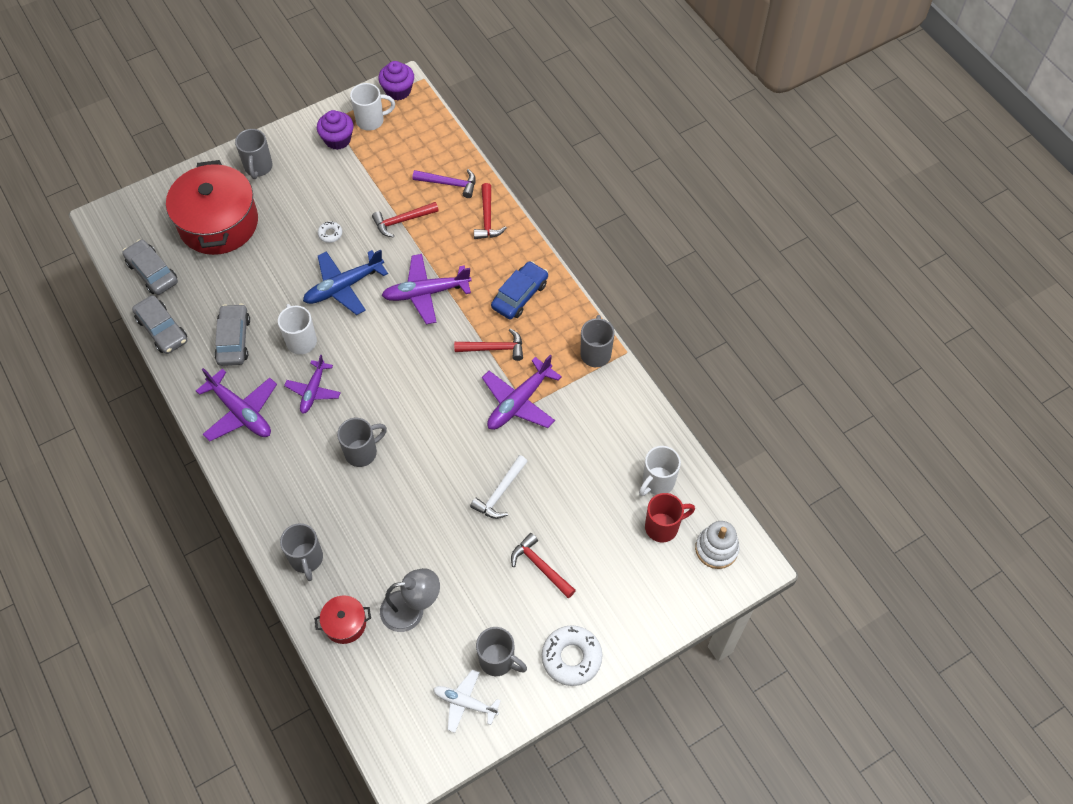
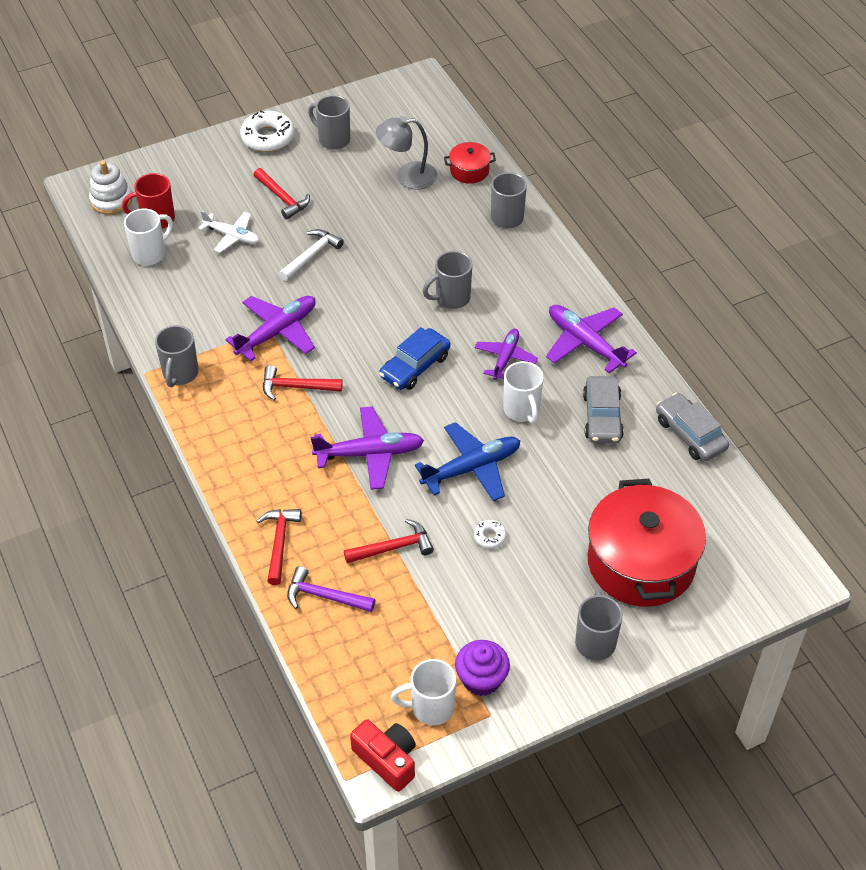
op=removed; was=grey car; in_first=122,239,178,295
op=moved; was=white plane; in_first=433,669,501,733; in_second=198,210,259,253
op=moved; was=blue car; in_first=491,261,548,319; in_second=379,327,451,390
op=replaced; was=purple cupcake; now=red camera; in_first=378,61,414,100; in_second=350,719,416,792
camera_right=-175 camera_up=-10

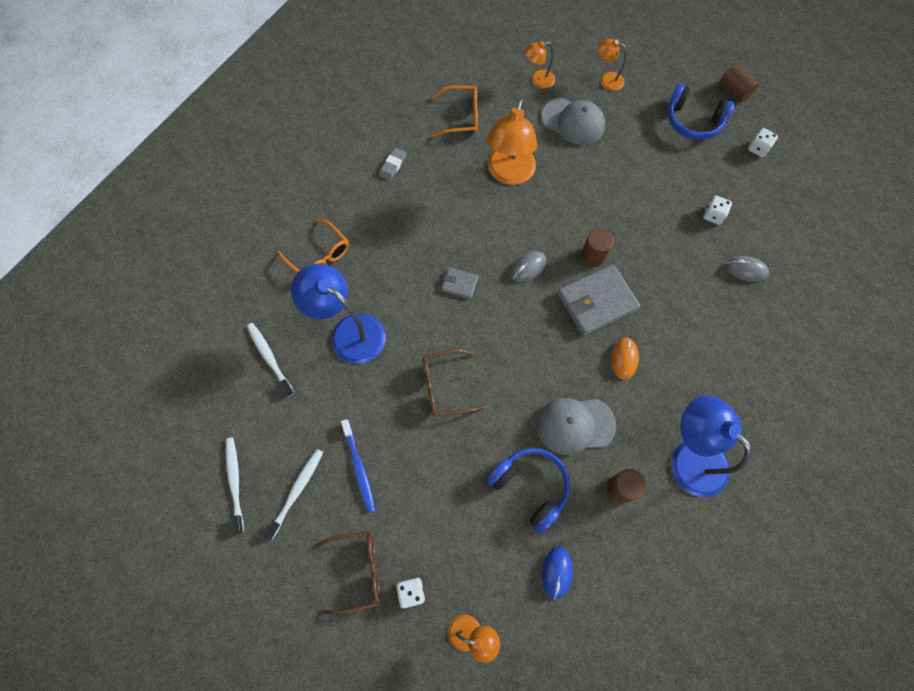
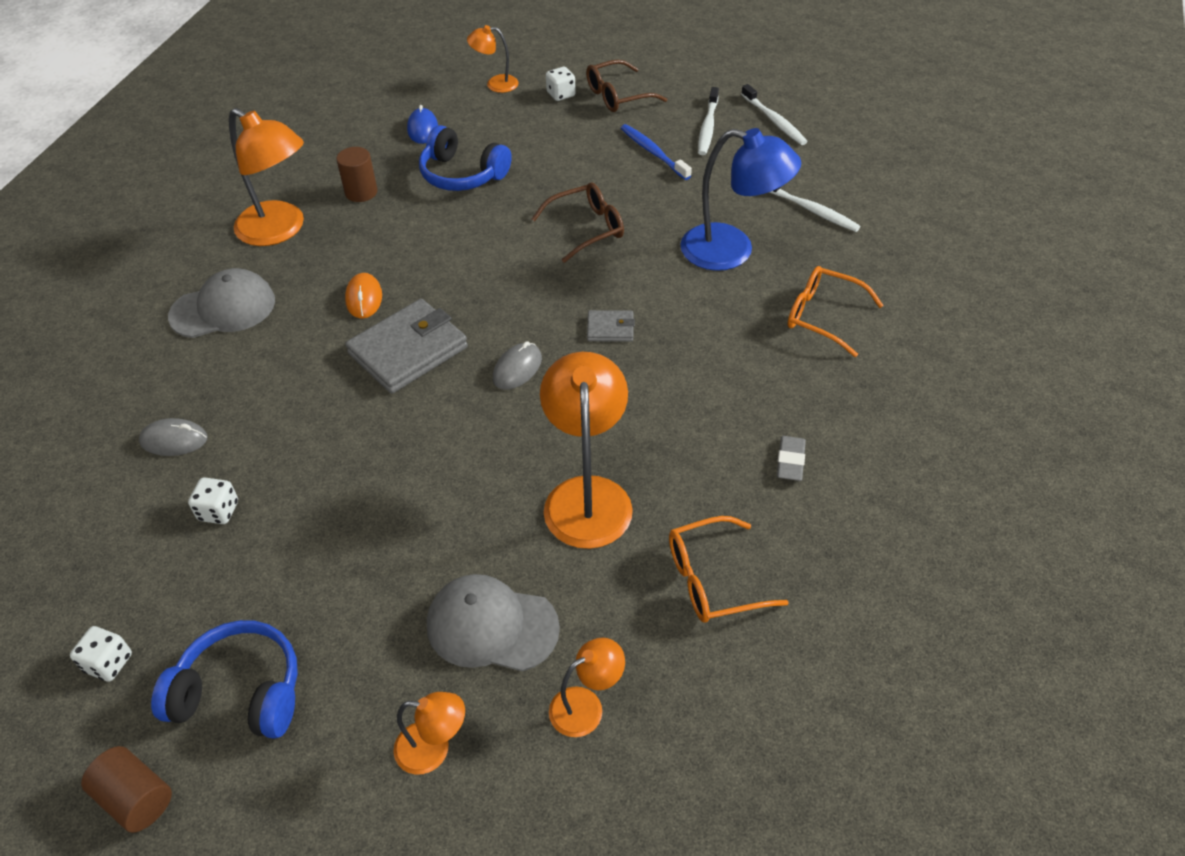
op=removed; was=brown cylinder; in_first=581,228,614,267
op=moved; was=grey cap; in_first=537,398,616,455; in_second=168,268,275,338
op=recoloured; was=blue lamp; now=orange lamp; in_first=671,395,752,497; in_second=229,108,304,246
camera_right=165 camera_up=-20

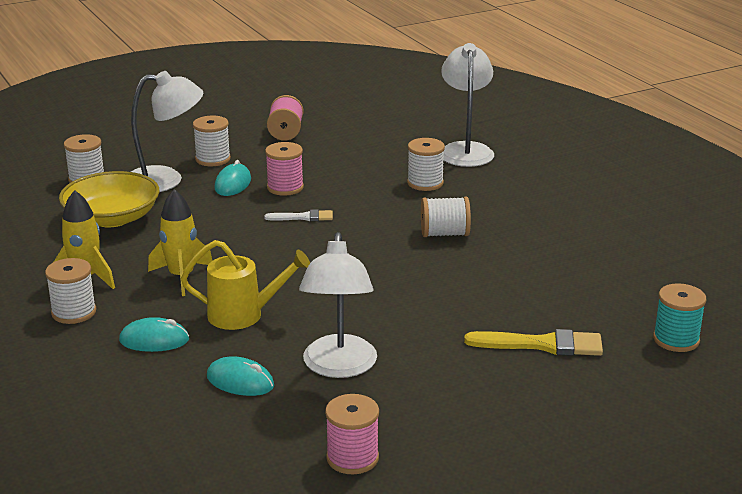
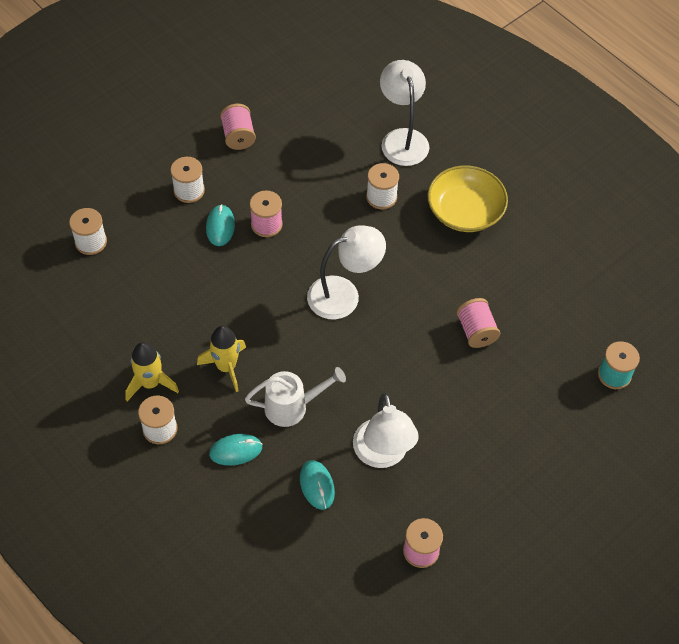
op=removed; was=white brush; in_first=264,209,333,221
op=removed; was=white spool; in_first=421,196,471,237
op=removed; was=yellow brush; in_first=464,329,603,356
op=added; now=pink spool; in_second=456,298,500,348
op=moved; was=yellow bowl; in_first=59,171,159,227; in_second=428,165,508,232
op=moved; was=white lamp; in_first=131,71,203,192; in_second=307,225,386,320
op=recoloured; was=yellow watering can; now=white watering can; in_first=181,240,310,330; in_second=245,367,346,427
op=turned; was=turquoise mouse; in_first=207,357,274,396; in_second=300,460,335,510; clockwise=60
camera_right=-15 camera_up=30

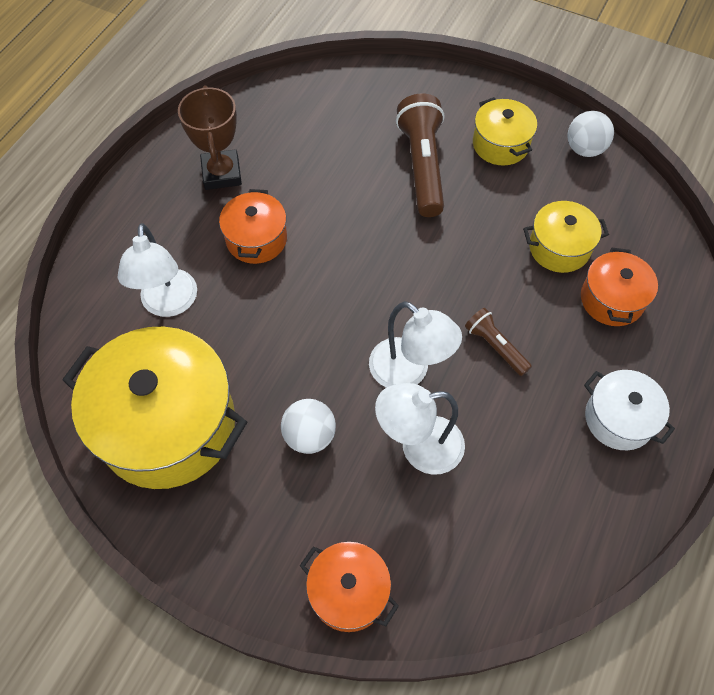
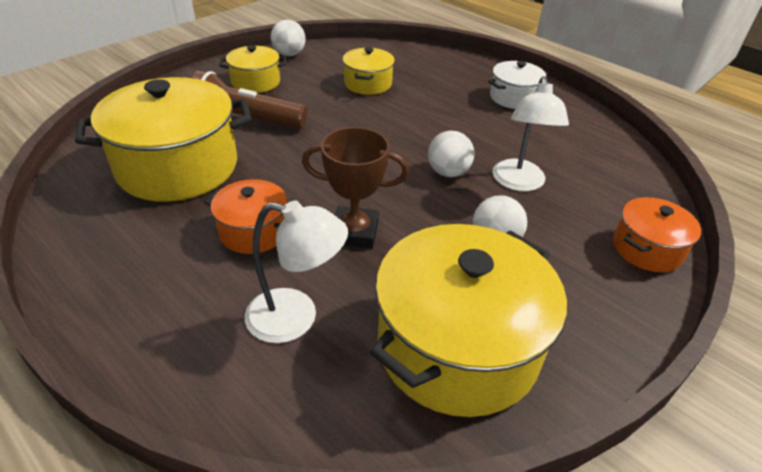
op=removed; was=brown flashlight; in_first=465,308,532,376
op=removed; was=orange pot; in_first=581,248,658,326
op=added; now=yellow pot; in_second=75,77,252,202
op=moved; was=brown trophy; in_first=178,85,242,190; in_second=302,127,409,249
op=replaced; was=white lamp; now=white ball; in_first=369,301,462,388; in_second=428,131,474,177
camera_right=-75 camera_up=-20

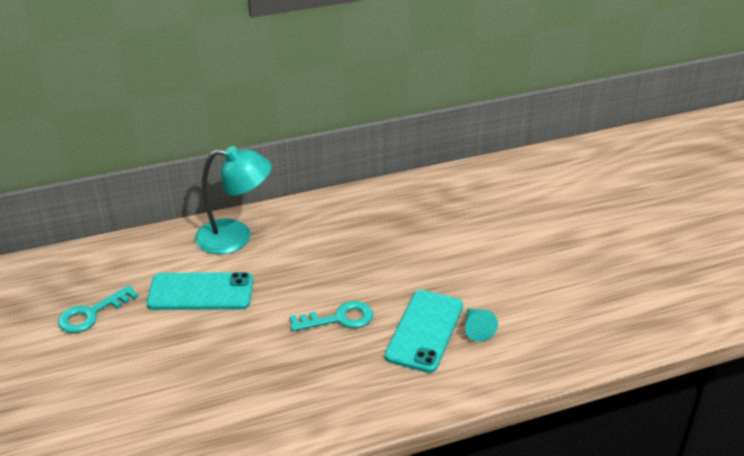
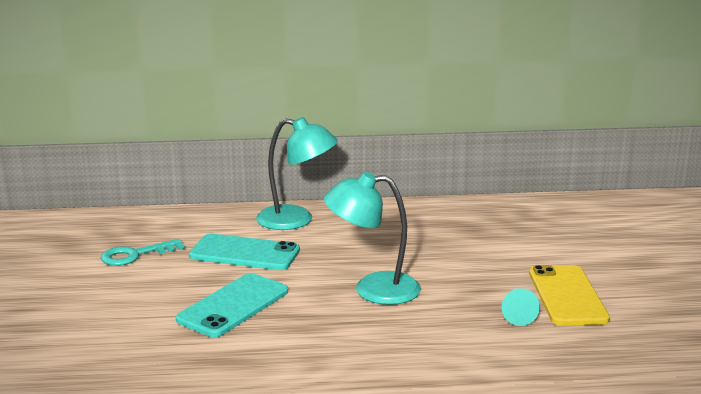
op=added; now=yellow phone; in_second=529,265,610,326
op=moved; was=turquoise phone; in_first=385,290,463,373; in_second=176,273,288,337
op=replaced; was=turquoise key; now=turquoise lamp; in_first=290,301,373,331; in_second=324,171,421,305
camera_right=15 camera_up=-15

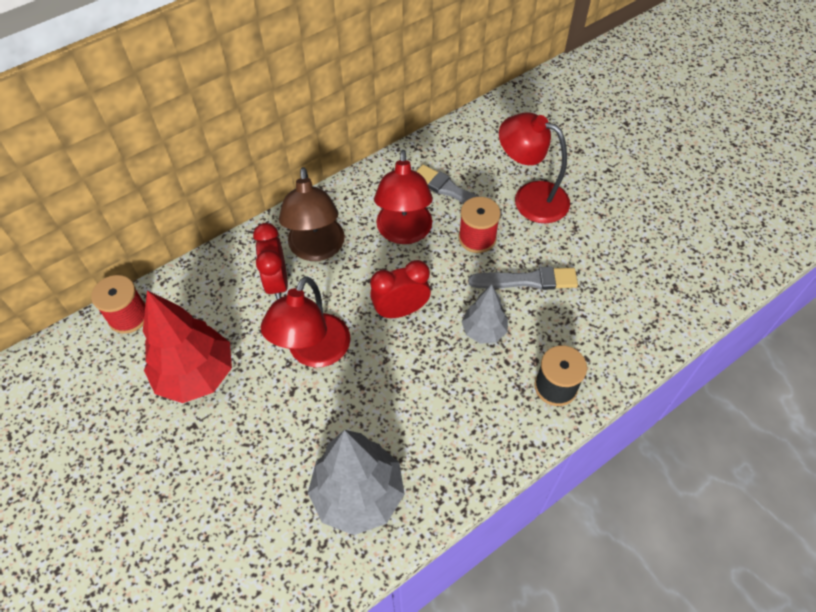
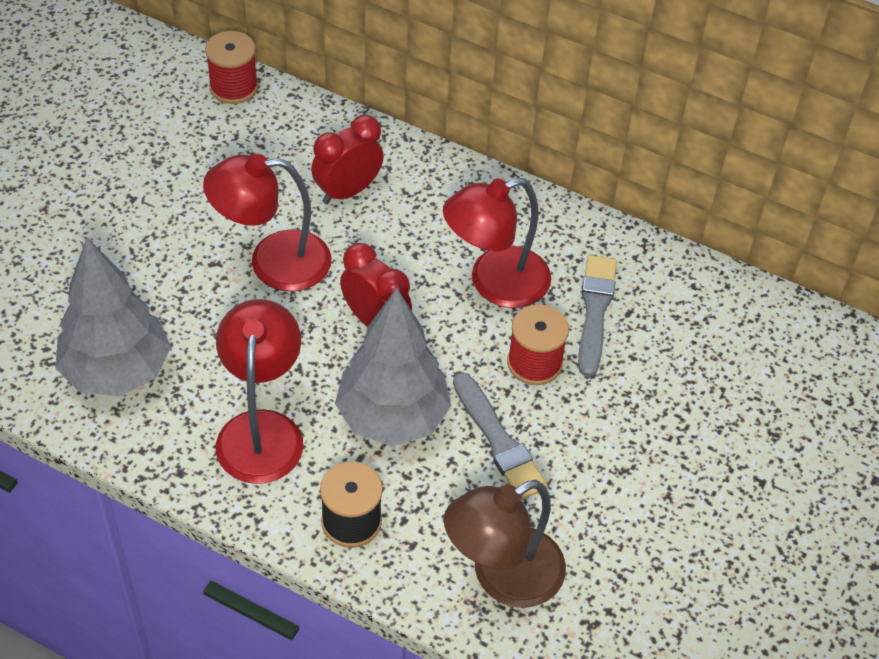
op=removed; was=red tree; in_first=143,290,232,403
op=moved; was=brown lamp; in_first=279,167,345,261; in_second=444,480,566,608
op=moved; was=red lamp; in_first=499,113,570,223; in_second=216,299,303,484
op=resized; was=grey tree; in_first=461,284,508,344; in_second=335,288,451,446; ratio=1.77
camera_right=60 camera_up=-5

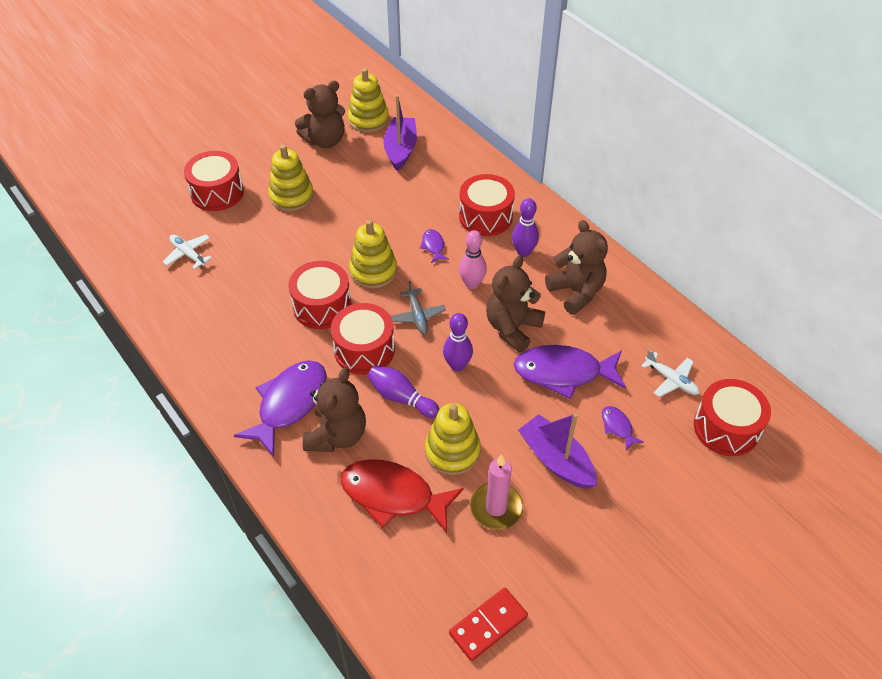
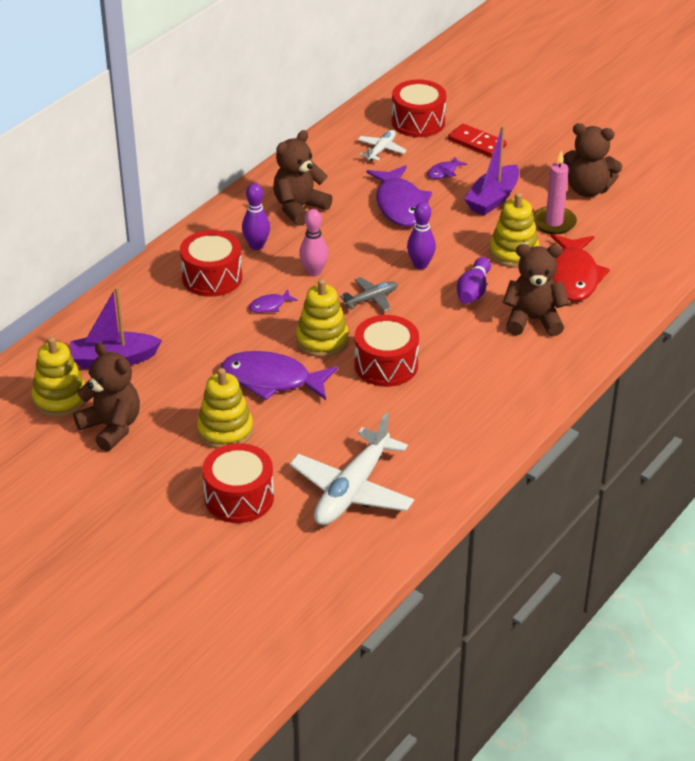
op=removed; was=red drum; in_first=331,303,395,375
op=moved; was=purple fish; in_first=234,360,326,457; in_second=221,351,338,400
op=moved; was=red domino; in_first=449,588,528,661; in_second=448,124,507,157
op=moved; was=brown teddy bear; in_first=486,256,545,353; in_second=563,123,622,197
op=resized; was=white plane; in_first=163,235,212,269; in_second=290,413,414,525; ratio=2.02
camera_right=-105 camera_up=-10

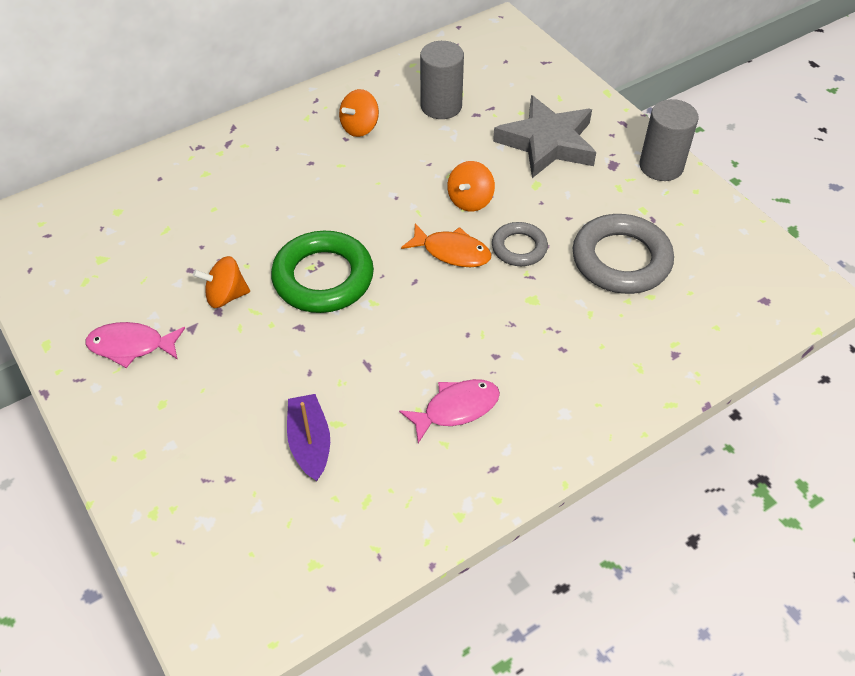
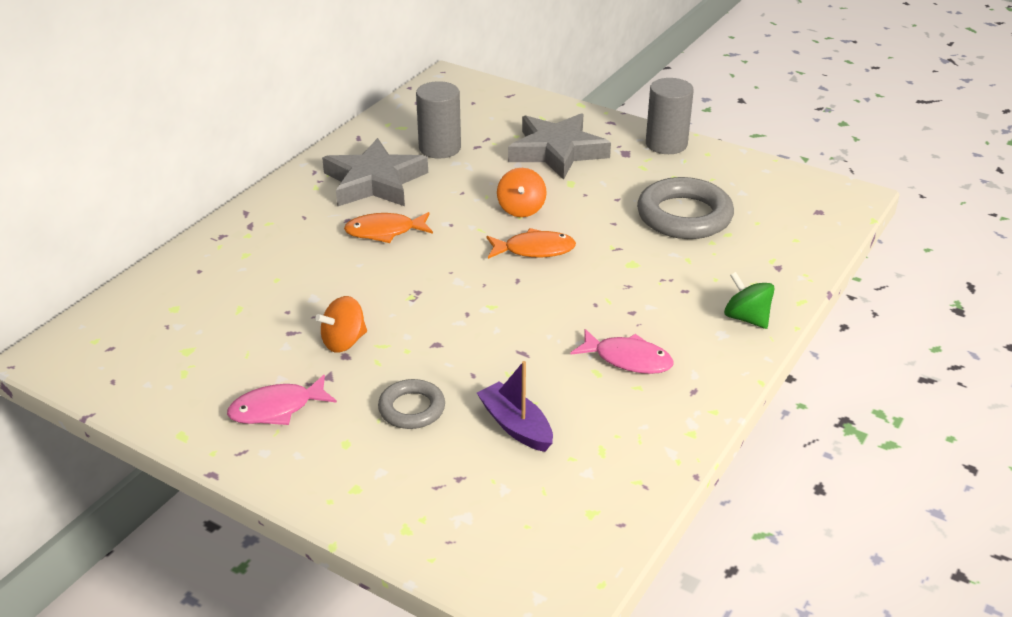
op=removed; was=green ring; in_first=271,231,374,313
op=added; now=orange fish; in_second=344,212,433,243
op=added; now=green spinning top; in_second=724,272,775,329
op=moved; was=grey ring; in_first=492,222,548,266; in_second=378,379,445,429
op=replaced; was=orange spinning top; now=grey star; in_first=339,89,379,137; in_second=322,138,428,207
op=turned; was=pink fish; in_first=399,379,500,443; in_second=571,329,674,374; clockwise=75
camera_right=-25 camera_up=-15

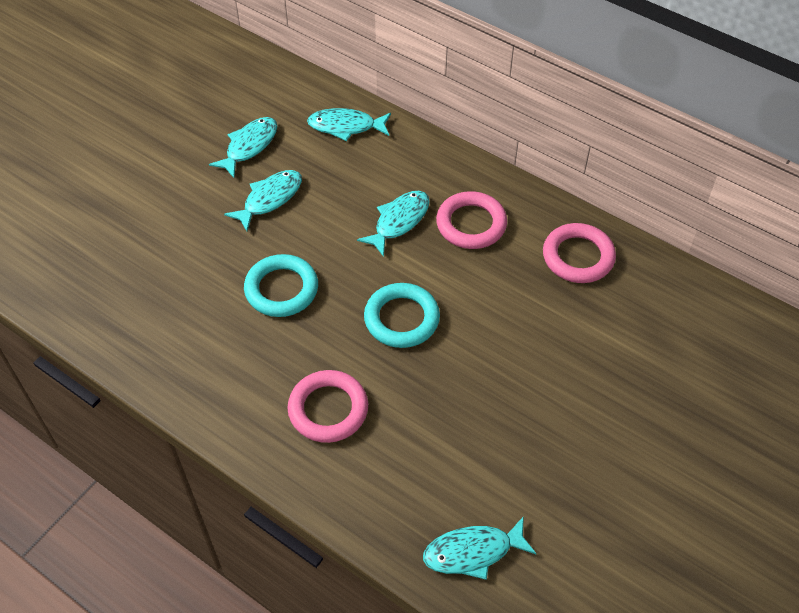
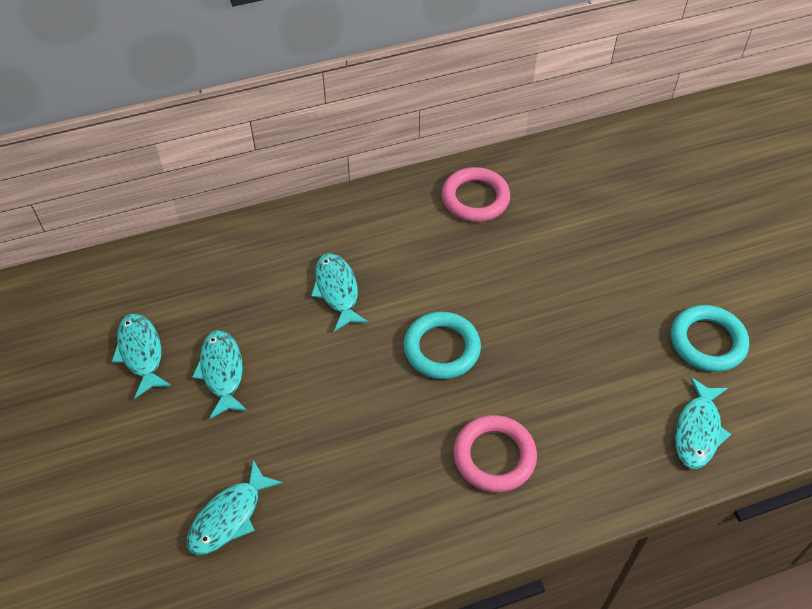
op=removed; was=pink ring; in_first=436,191,507,249
op=moved; was=turquoise ring; in_first=244,254,318,317; in_second=671,305,749,372
op=moved; was=turquoise fish; in_first=307,108,391,141; in_second=187,460,283,555
camera_right=-55 camera_up=0

